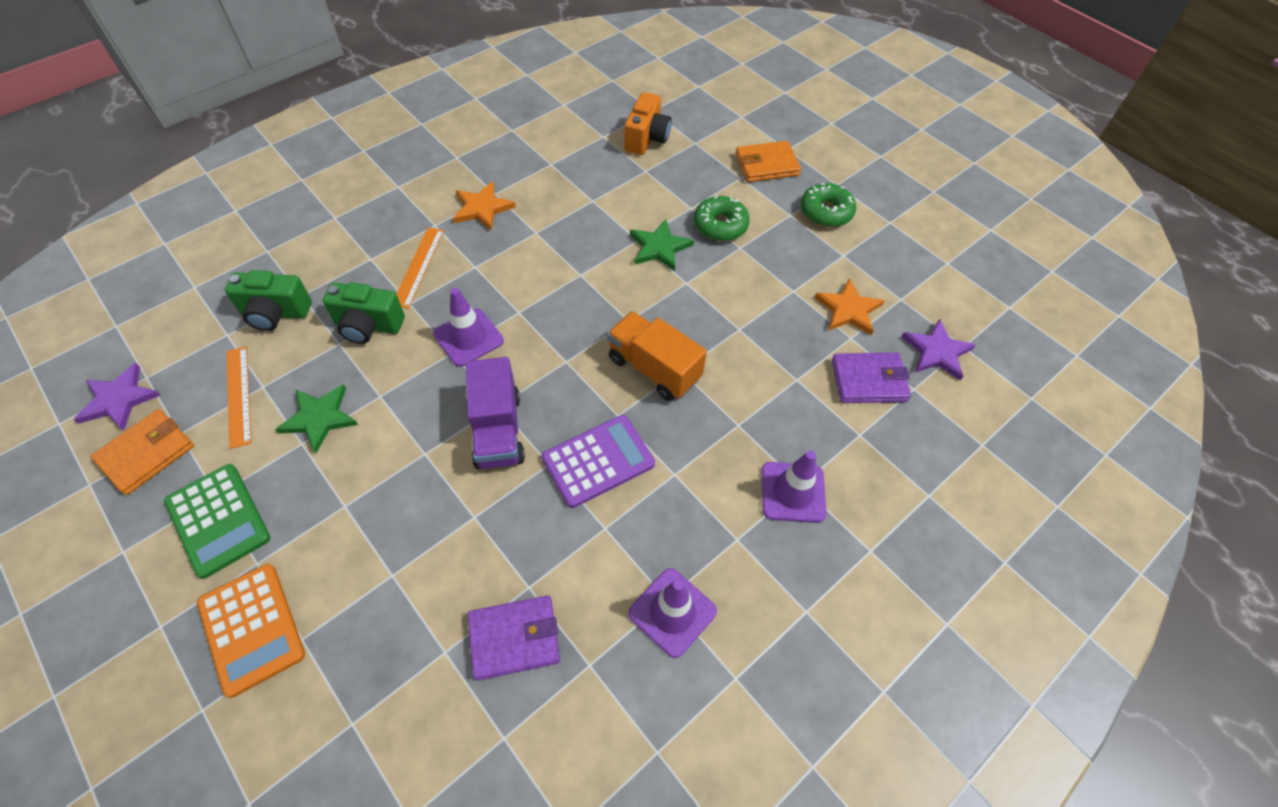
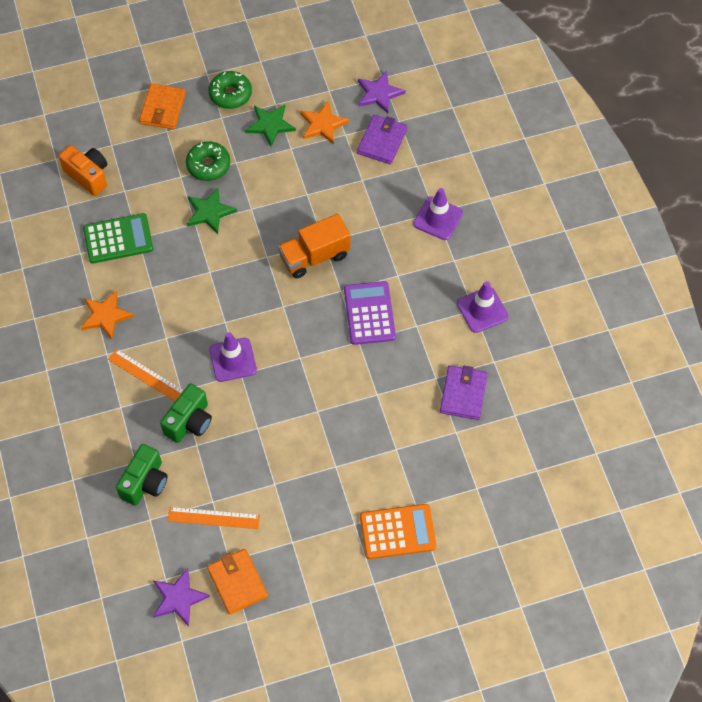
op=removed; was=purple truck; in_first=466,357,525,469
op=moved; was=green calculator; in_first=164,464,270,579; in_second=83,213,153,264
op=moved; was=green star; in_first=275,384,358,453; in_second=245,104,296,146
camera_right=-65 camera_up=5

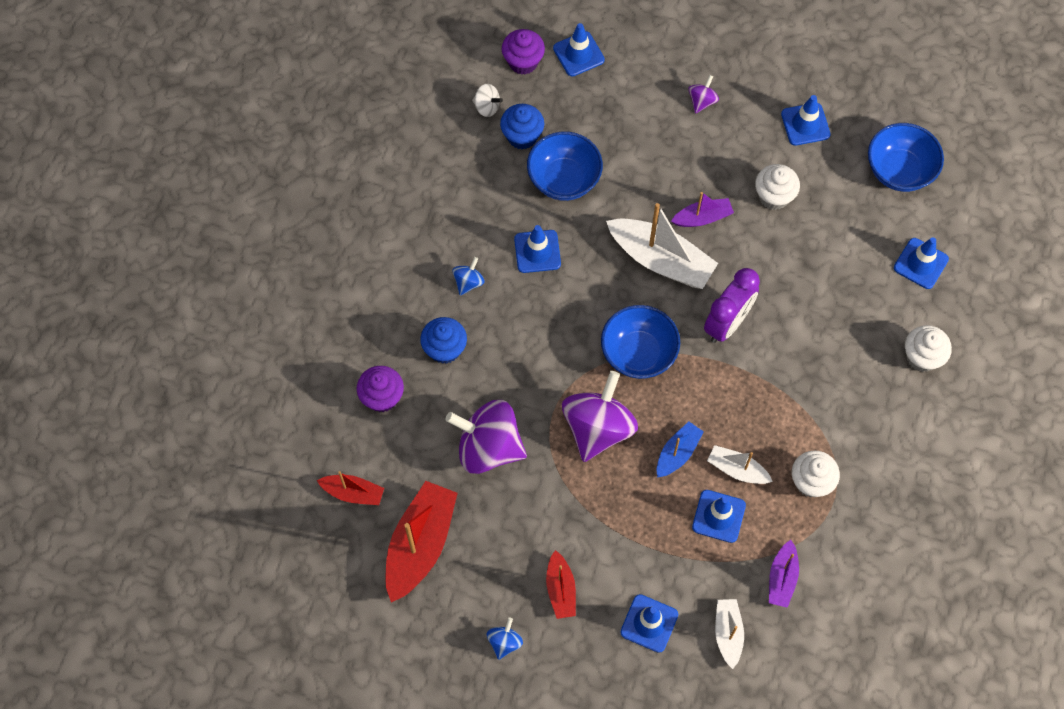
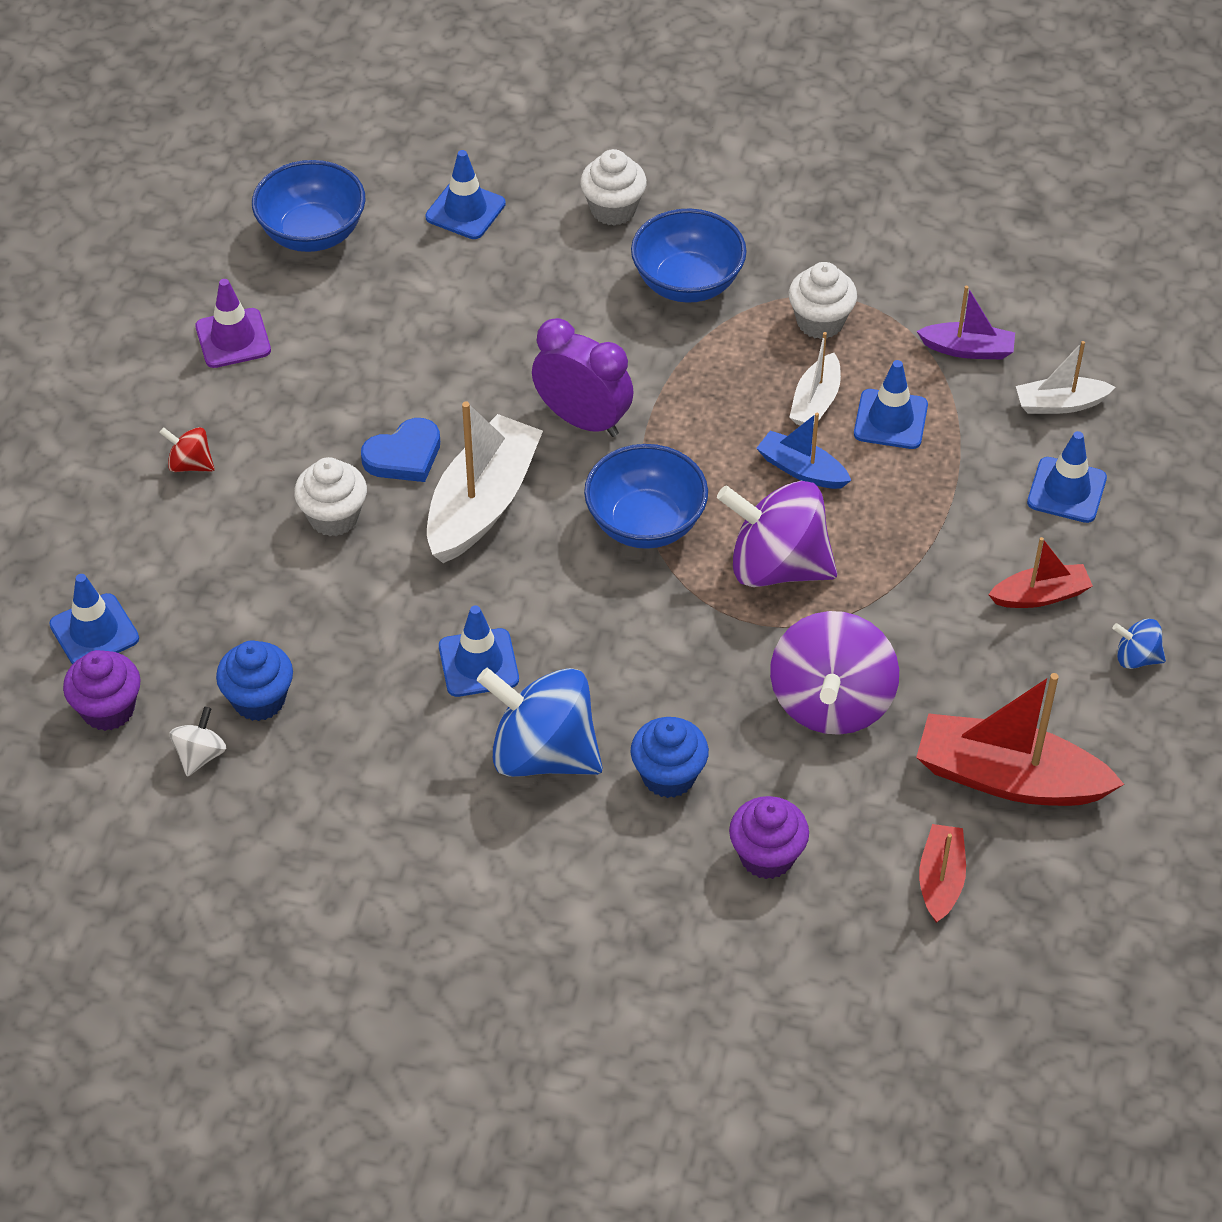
op=moved; was=blue bowl; in_first=527,131,603,201; in_second=631,209,747,303
op=moved; was=white cupcake; in_first=755,164,800,210; in_second=294,457,367,536
op=replaced; was=purple boat; now=blue heart; in_first=671,192,734,227; in_second=361,418,440,482
op=recoloured; was=purple spinning top; now=red spinning top; in_first=688,75,719,114; in_second=159,427,215,472
op=recoloured; was=blue traffic cone; now=purple traffic cone; in_first=781,95,831,146; in_second=196,279,271,368
op=resized; was=blue spinning top; in_first=453,257,485,296; in_second=477,668,603,777; ratio=2.21
camera_right=-95 camera_up=-15

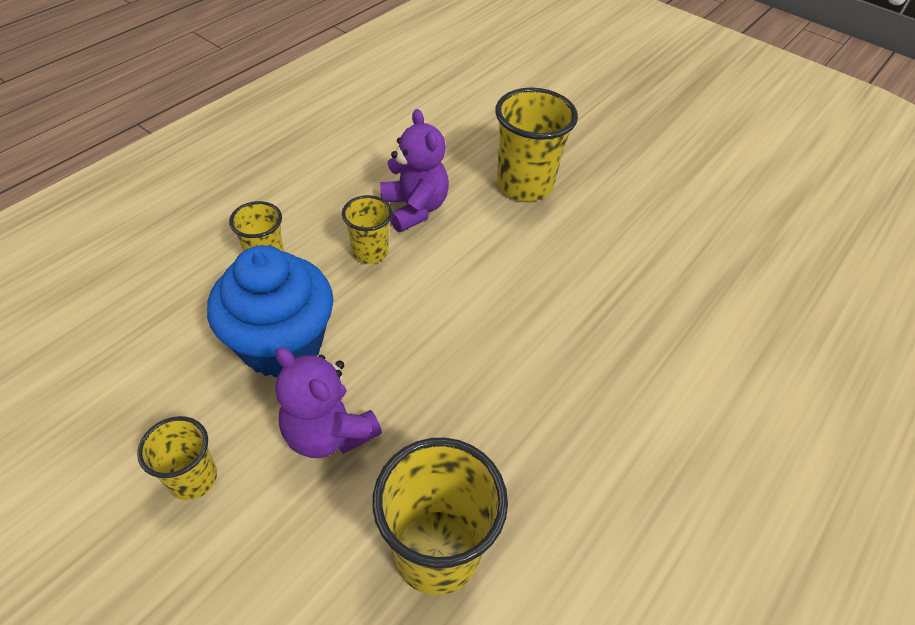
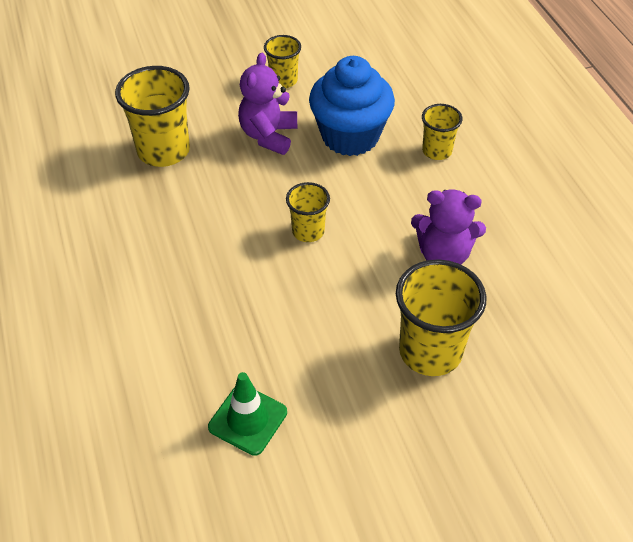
op=added; now=green traffic cone; in_second=208,372,287,456
op=moved; was=yellow cup; in_first=342,195,393,264; in_second=286,182,330,242
op=turned; was=purple teddy bear; in_first=275,347,382,458; in_second=238,53,297,155; clockwise=-60
camera_right=125 camera_up=0

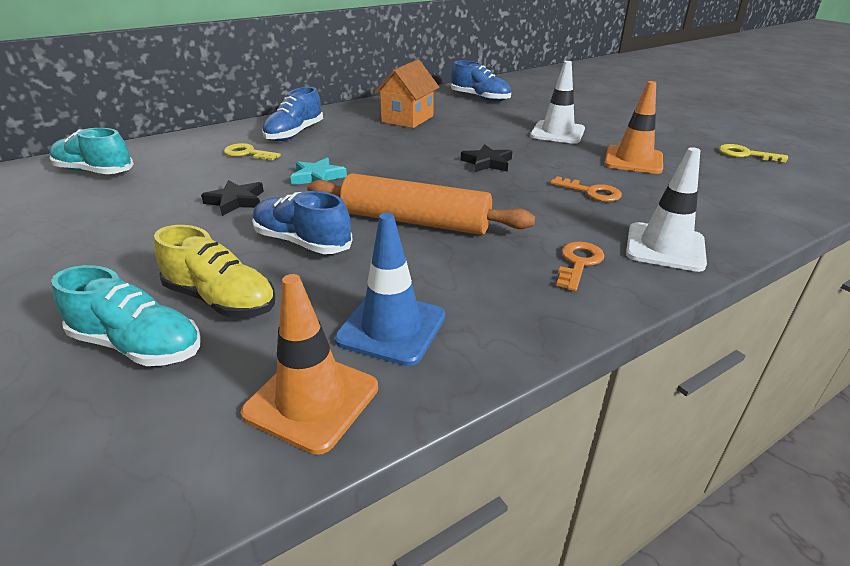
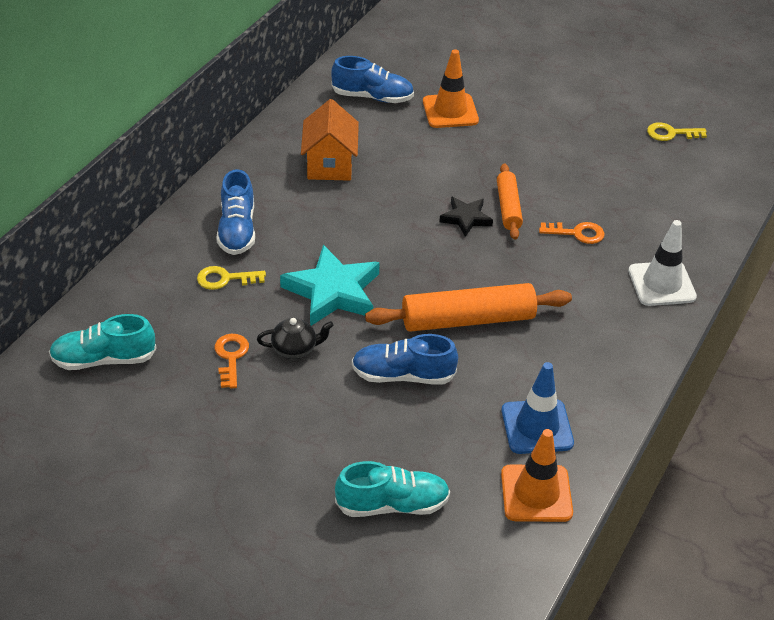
op=removed; was=yellow shoe; in_first=154,225,276,318
op=removed; was=white traffic cone; in_first=530,61,585,144
op=added; now=orange rolling pin; in_second=497,163,523,240
op=moved; was=orange key; in_first=556,242,605,291; in_second=214,334,249,388
op=moved; was=orange traffic cone; in_first=604,81,663,174; in_second=423,49,479,128
op=replaced; was=black star; now=black teapot; in_first=201,180,264,216; in_second=257,317,334,359
op=resized; was=turquoise star; in_first=290,157,347,185; in_second=280,245,380,326; ratio=1.8
camera_right=-30 camera_up=10

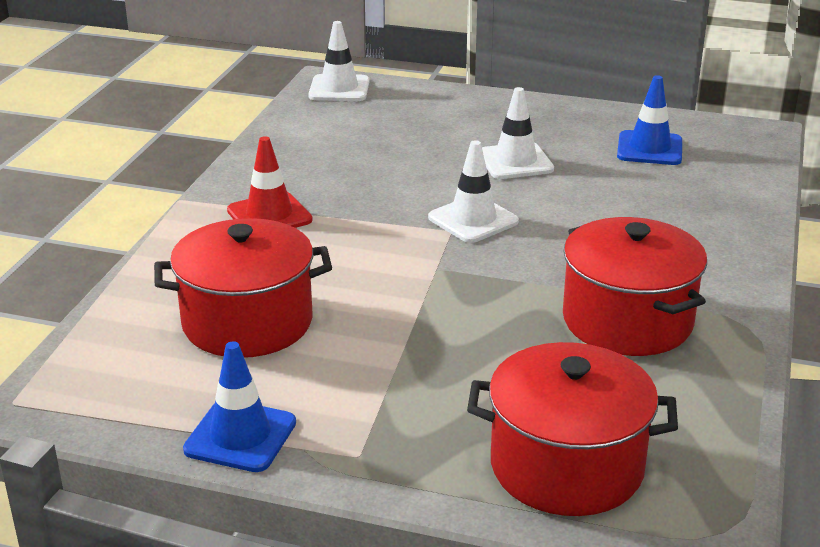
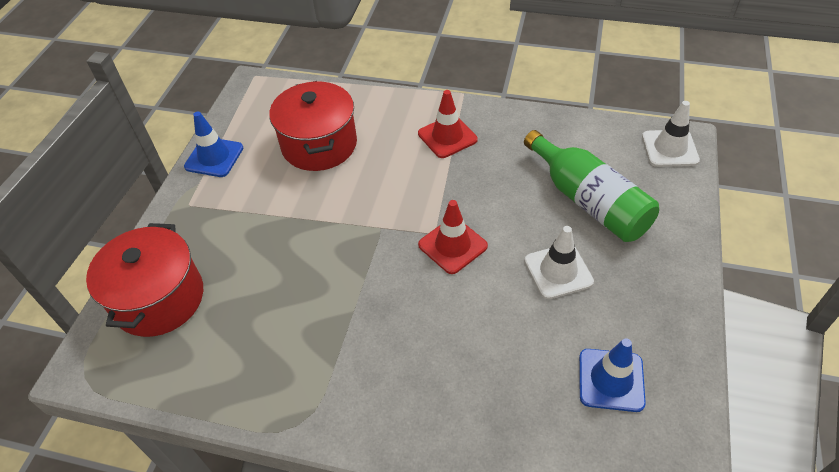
op=removed; was=red pot; in_first=563,217,707,356
op=added; now=green bottle; in_second=524,130,659,242
op=recoloured; was=white traffic cone; now=red traffic cone; in_first=428,140,519,243; in_second=418,200,488,274
camera_right=90 camera_up=20

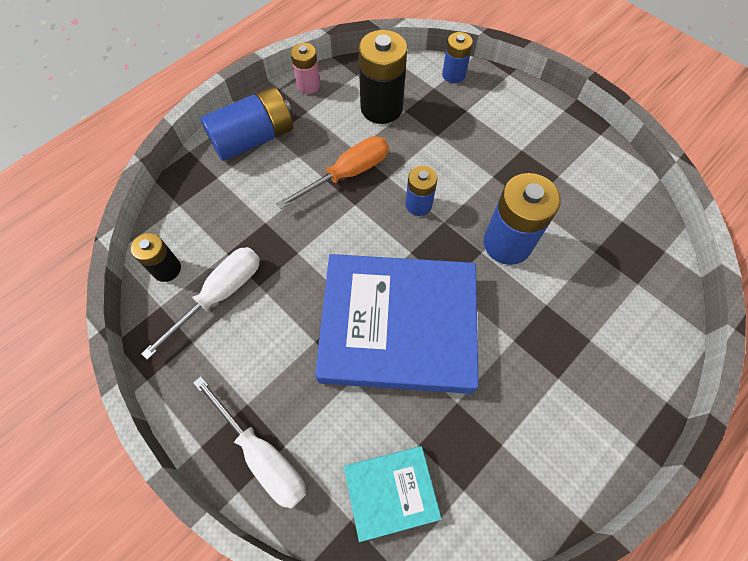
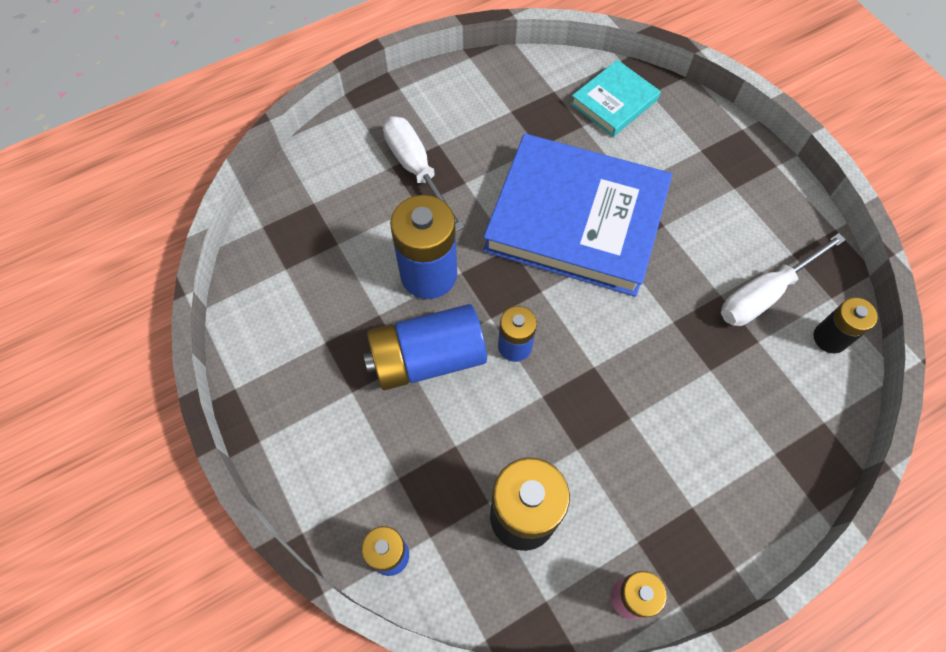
op=removed; was=orange screwdriver; in_first=276,136,389,209
op=moved; was=white screwdriver; in_first=193,376,306,508; in_second=383,117,465,232
op=moved; was=blue battery; in_first=200,86,293,161; in_second=363,304,487,390
op=turned; was=turquoise book; in_first=344,446,442,542; in_second=570,60,661,137; clockwise=-45
camera_right=-165 camera_up=0

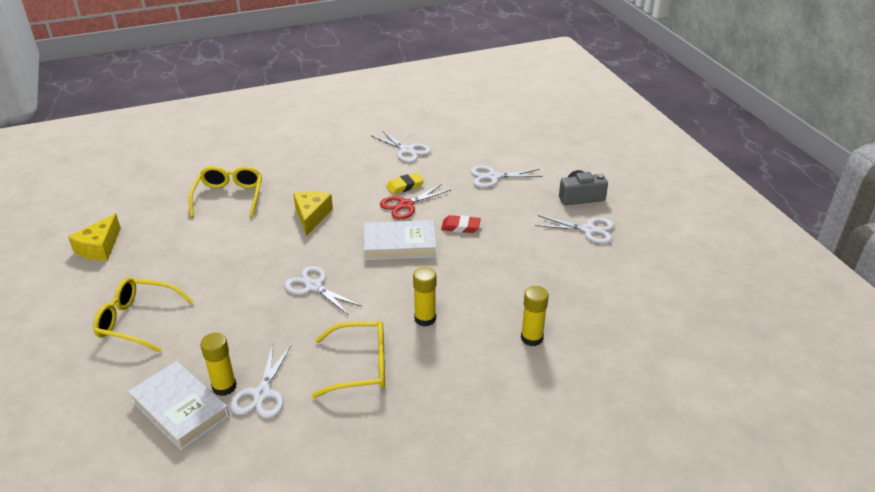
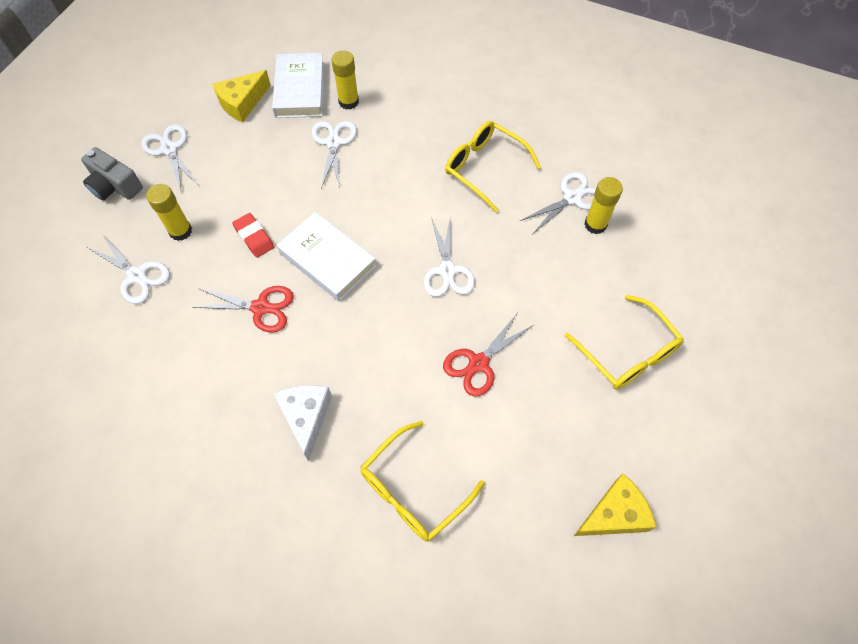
op=removed; was=yellow eraser; in_first=386,173,424,194
op=added; now=white cheese; in_second=274,385,332,461
op=added; now=red scissors; in_second=443,314,533,397
op=moved; was=white book; in_first=128,361,230,450; in_second=272,53,324,118
op=moved; was=yellow cheese; in_first=293,191,333,236; in_second=212,70,271,123
op=moved; was=white scissors; in_first=372,130,431,163; in_second=312,121,357,188
op=moved; was=yellow glue stick; in_first=413,267,436,327; in_second=146,184,192,241
camera_right=-135 camera_up=25

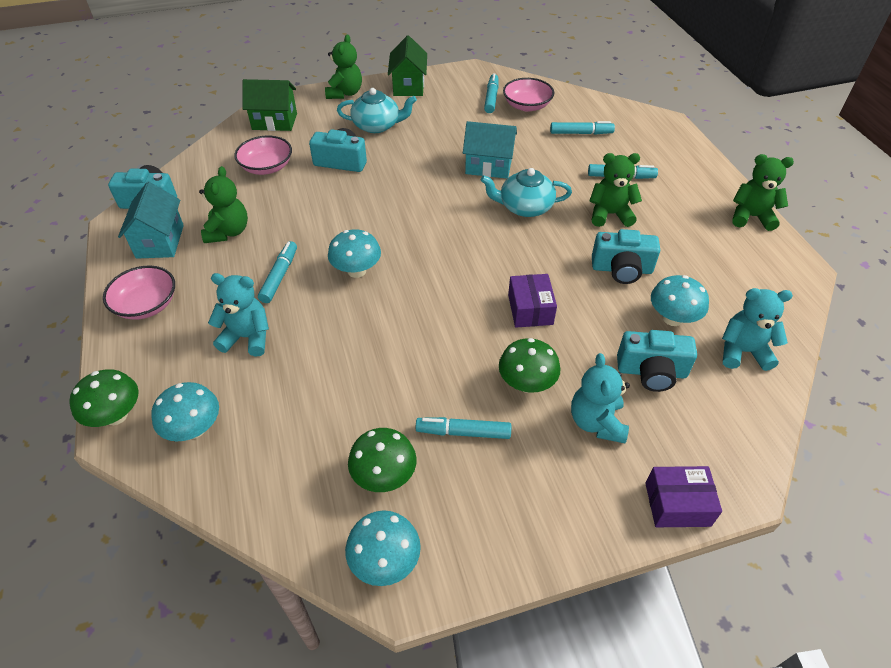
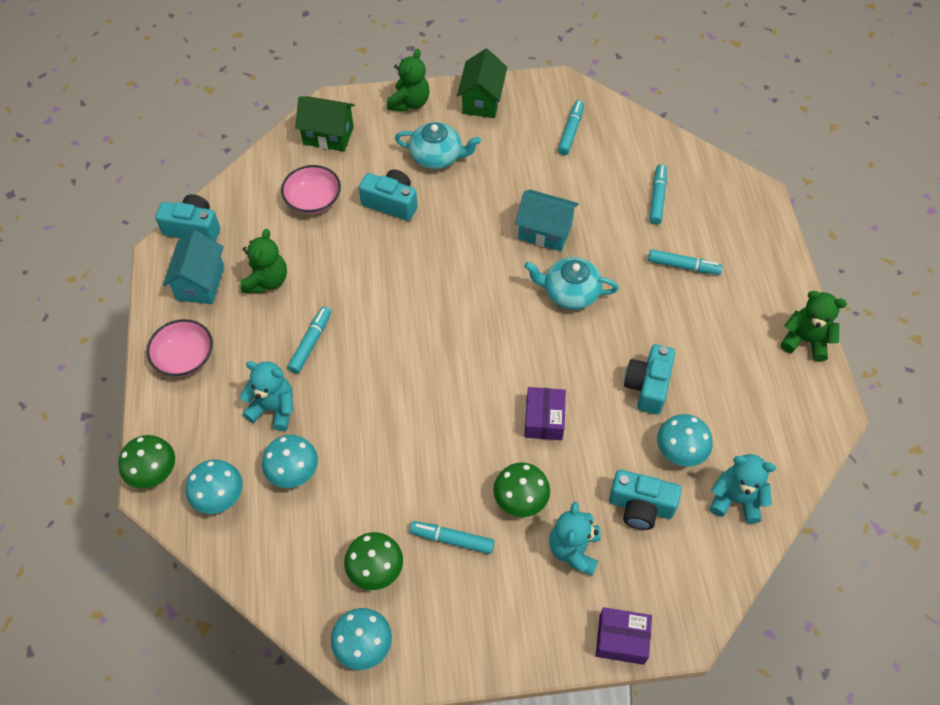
op=removed; was=pink bowl; in_first=503,78,554,112
op=removed; was=green teddy bear; in_first=589,153,642,227
op=moved; was=turquoise mushroom; in_first=328,229,381,278; in_second=262,435,318,488
op=turned; was=turquoise marker; in_first=550,121,615,135; in_second=649,164,667,225; clockwise=-90
op=turned; was=turquoise camera; in_first=592,229,660,284; in_second=624,344,675,415; clockwise=90
camera_right=10 camera_up=10

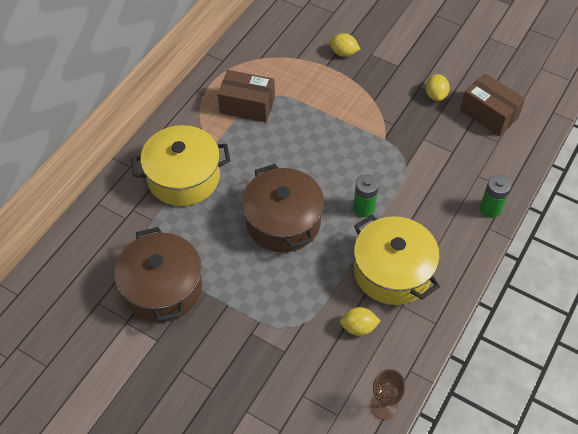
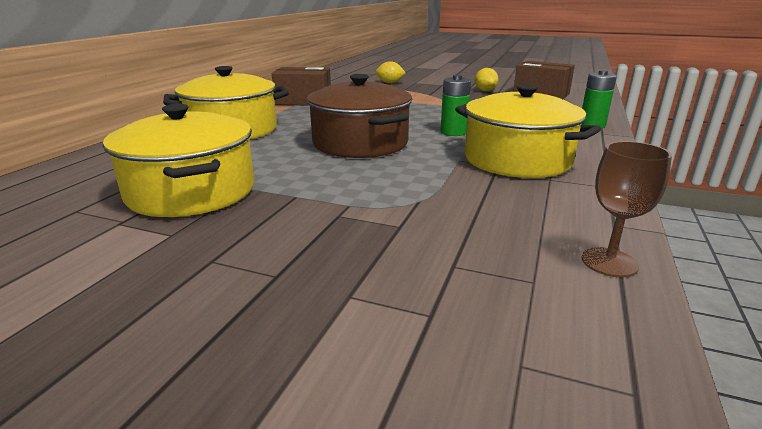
op=removed; was=yellow lemon; in_first=340,307,381,336
op=recoloured; was=brown pot; now=yellow pot; in_first=114,227,202,322; in_second=103,104,254,217
camera_right=-10 camera_up=-30

